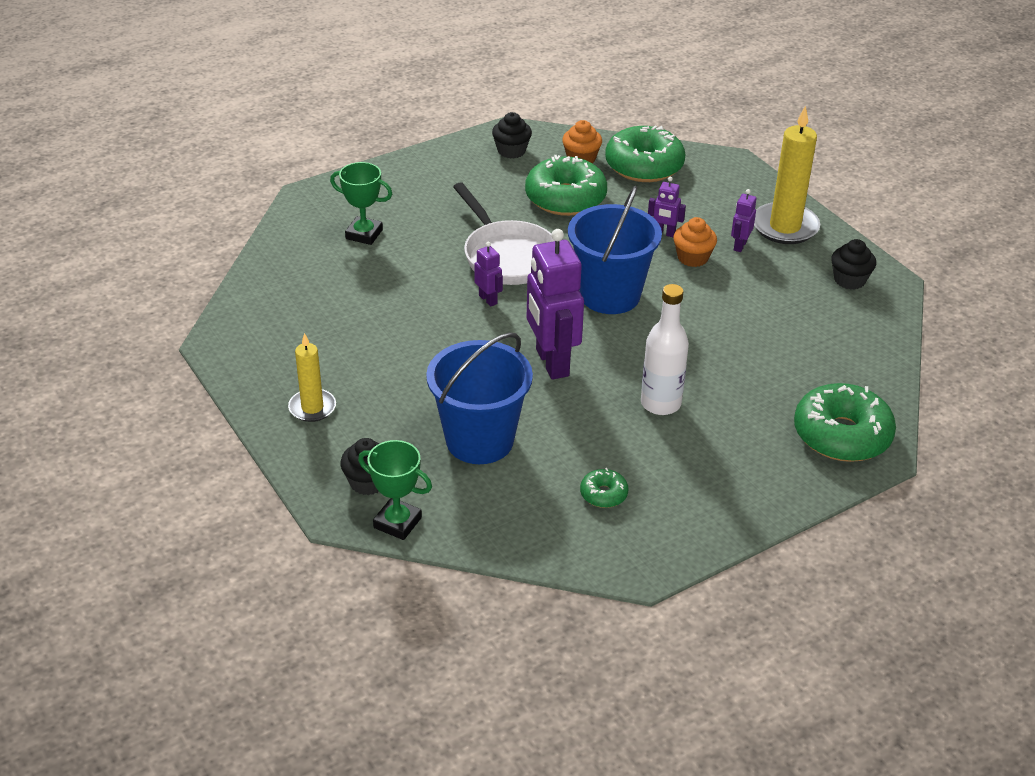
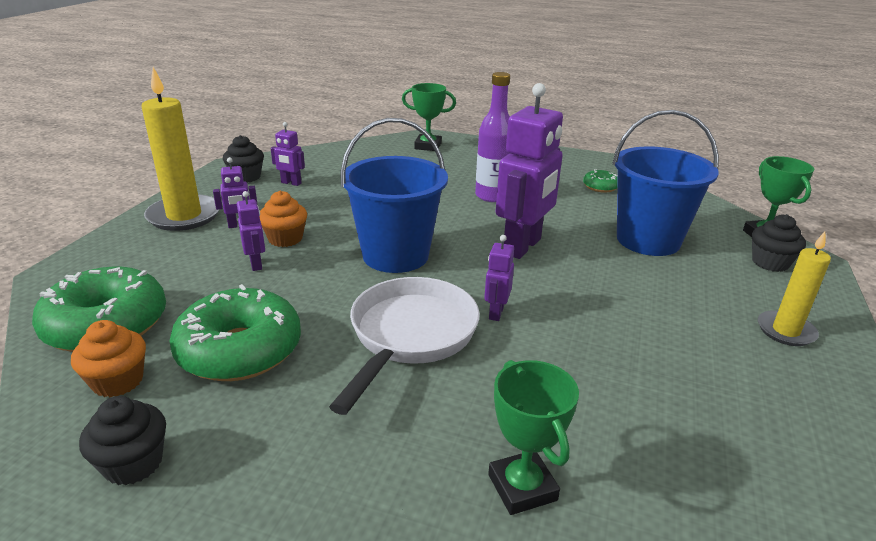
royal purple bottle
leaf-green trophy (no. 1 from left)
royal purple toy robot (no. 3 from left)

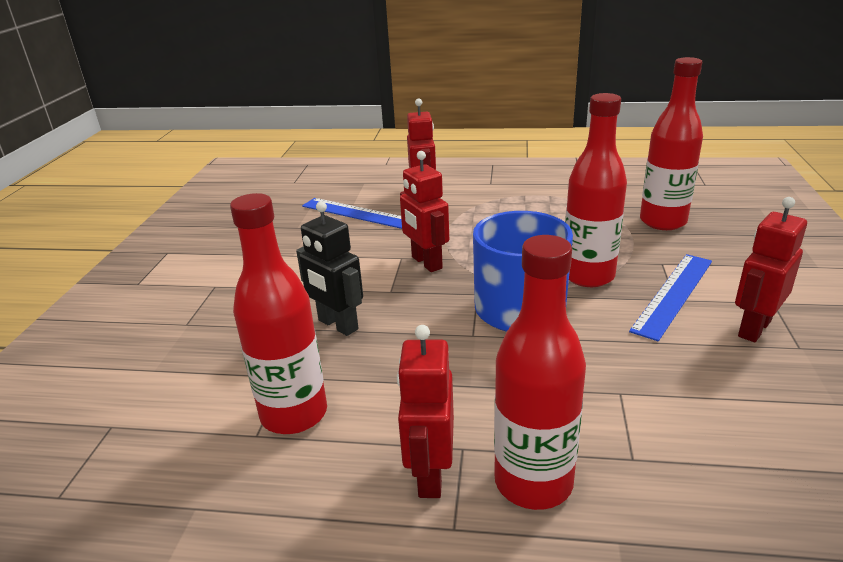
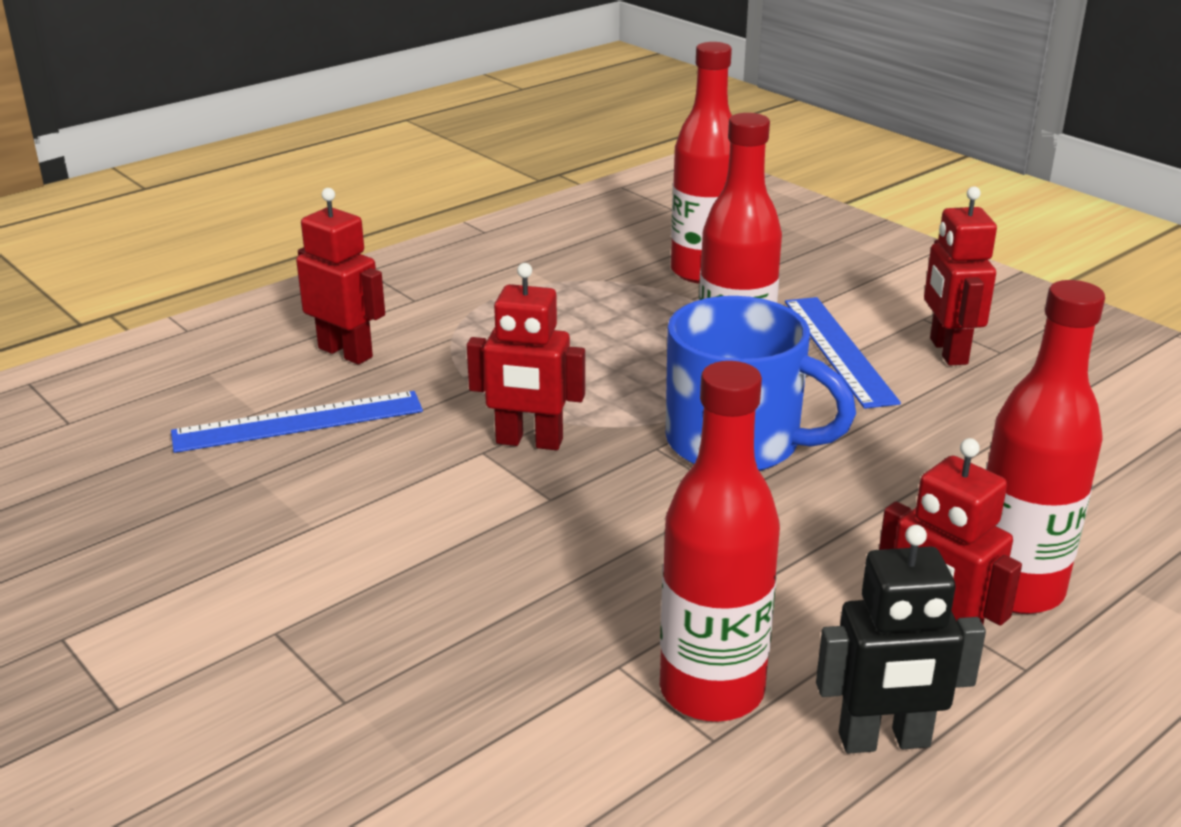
black toy robot

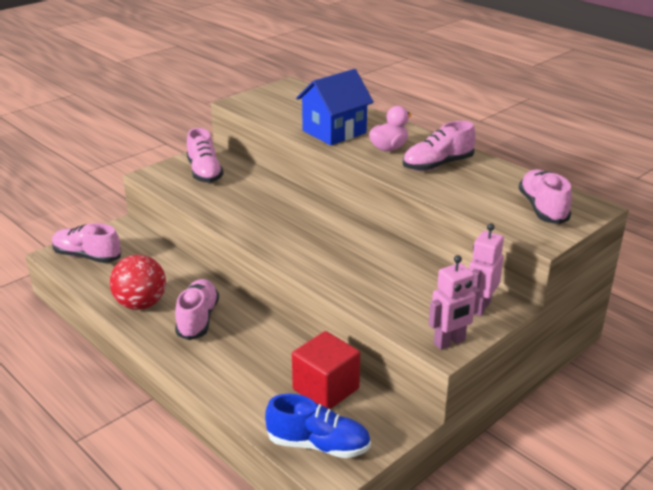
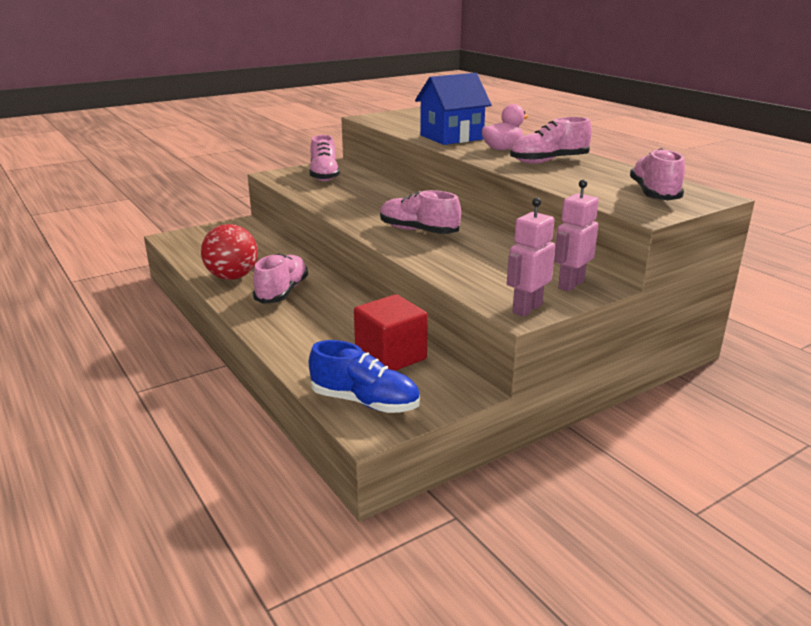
rose-pink lace-up shoe (no. 3 from left)
rose-pink toy robot (no. 1 from left)

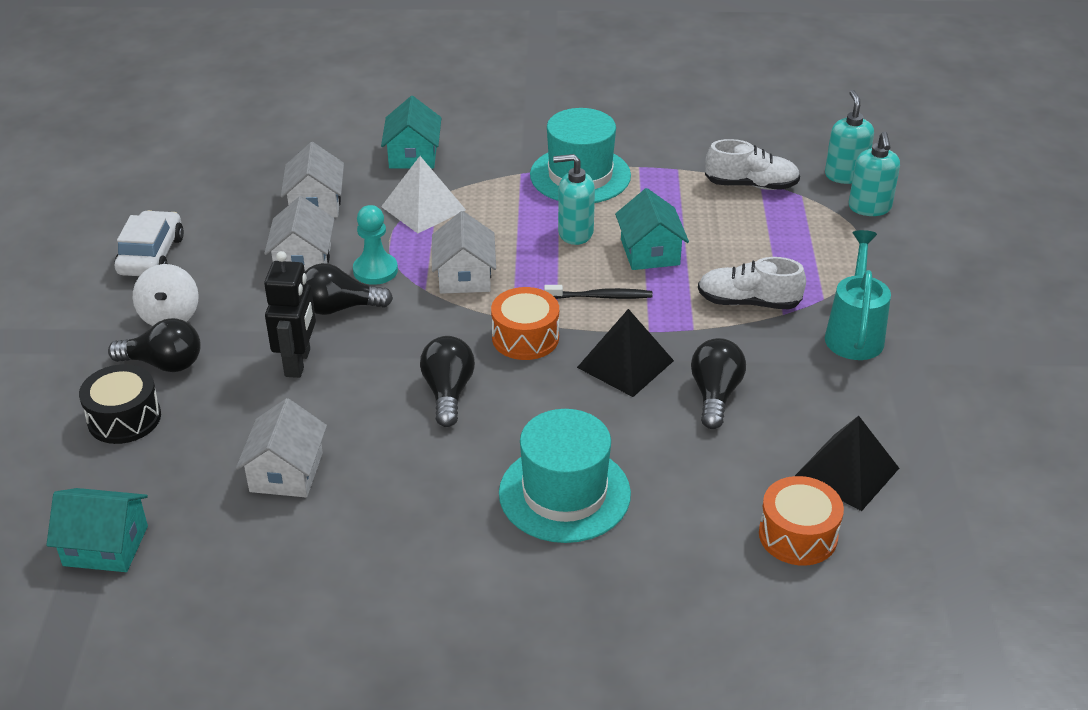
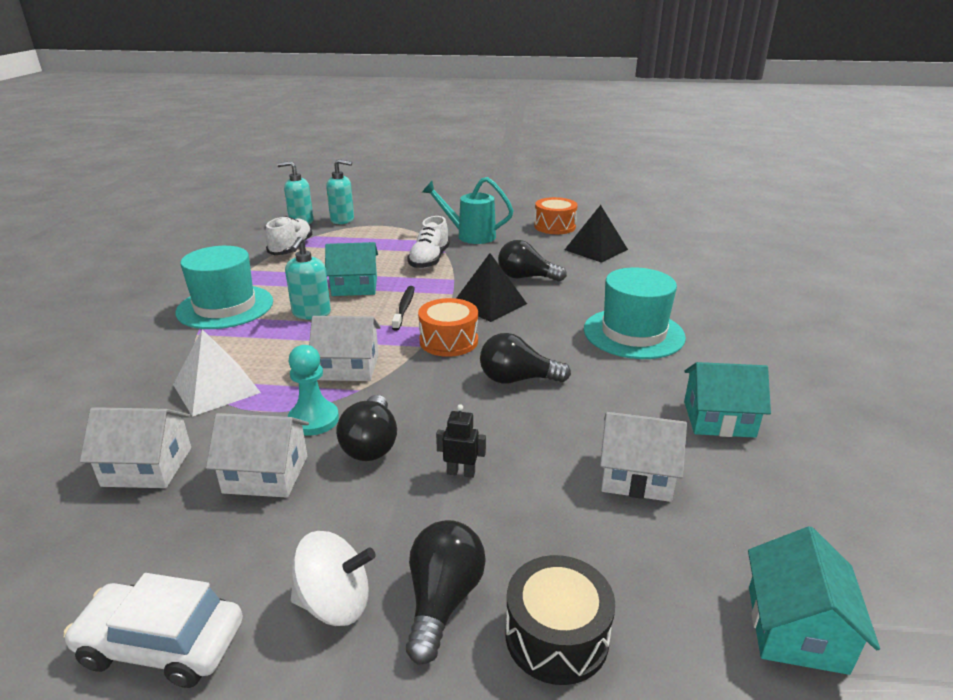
black toy robot
turquoise house (no. 2 from left)
orange drum (no. 2 from left)

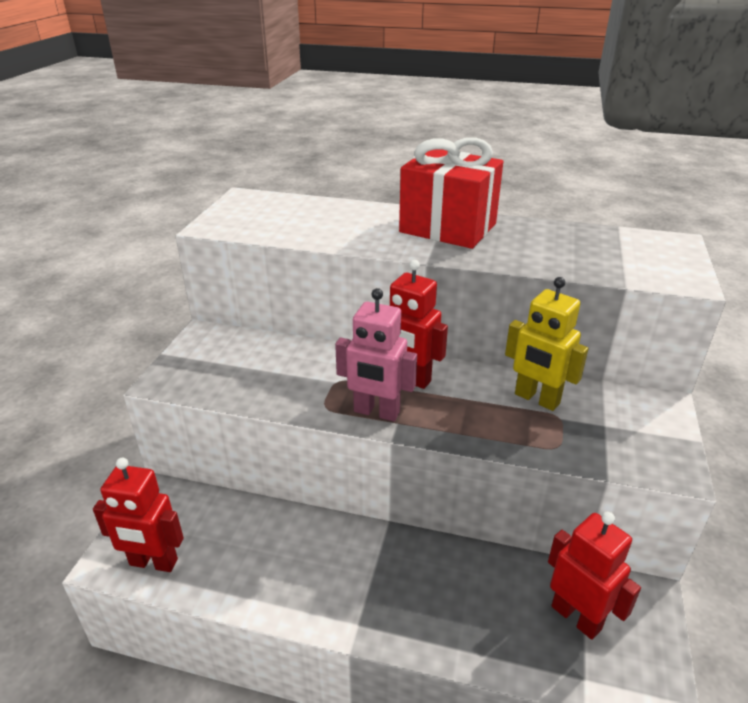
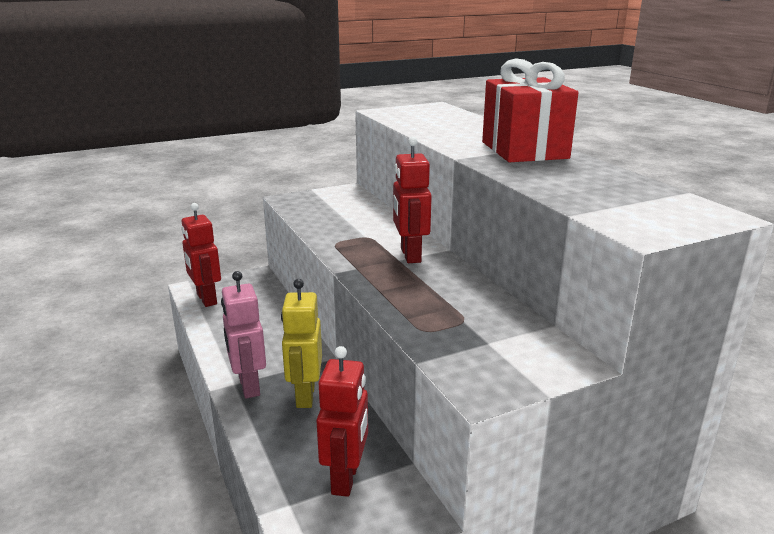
rose-pink toy robot
golden toy robot

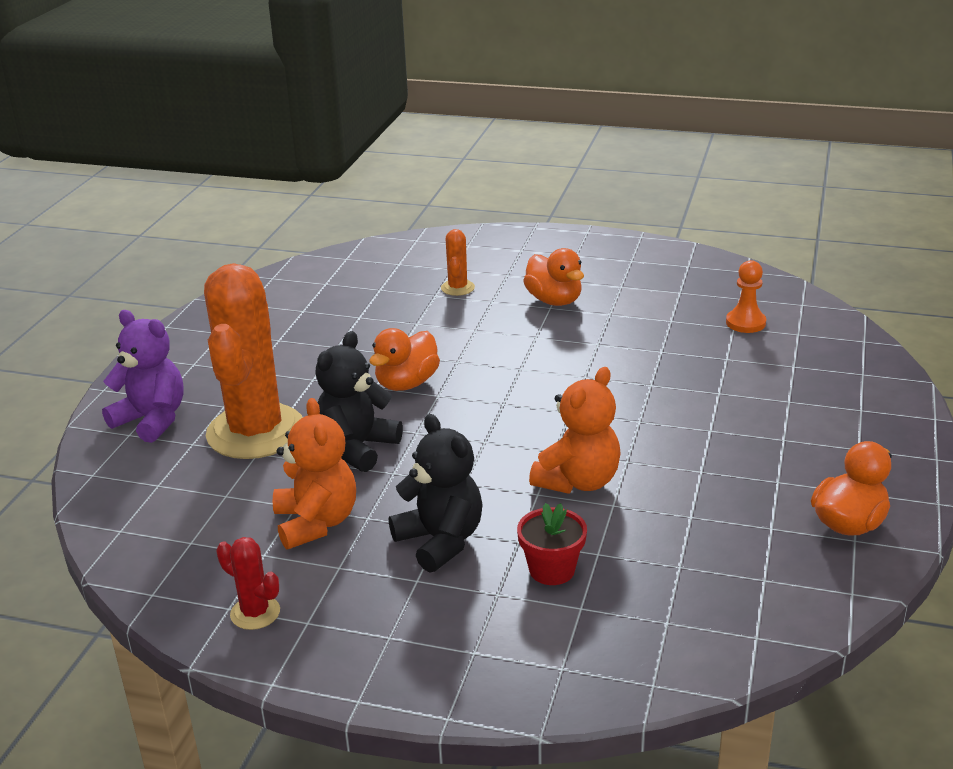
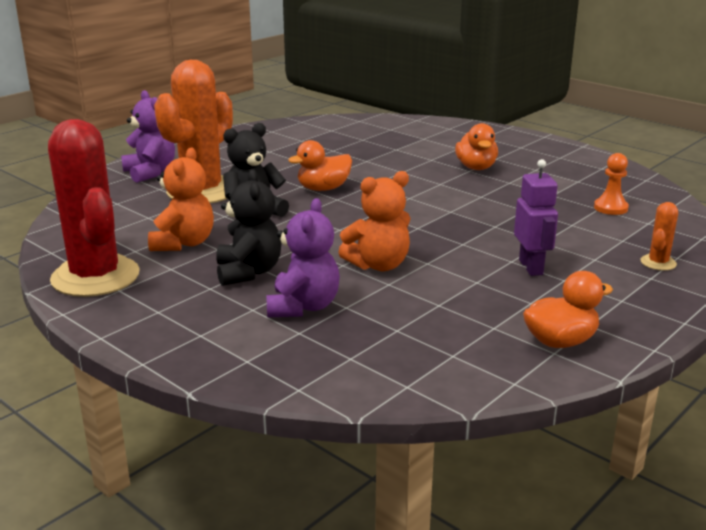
crimson prickly plant
orange prickly plant (no. 2 from left)
royal purple teddy (no. 2 from left)
royal purple toy robot

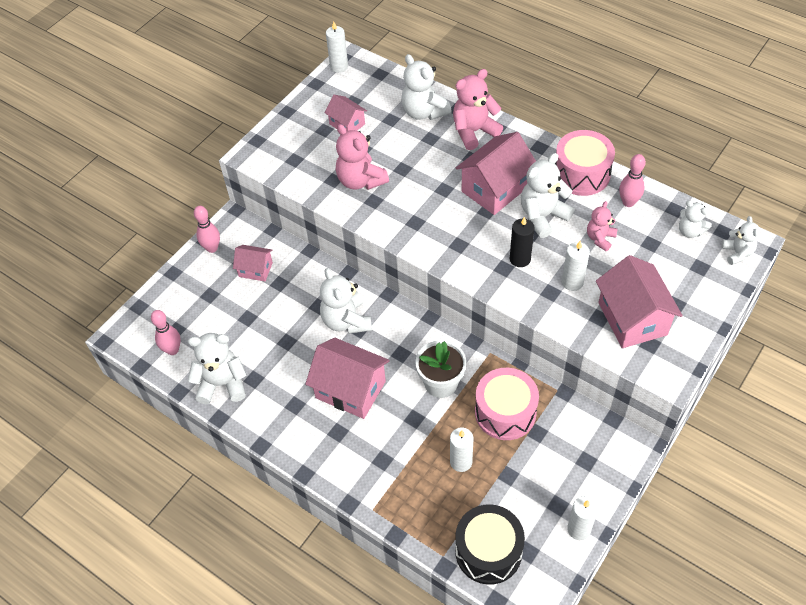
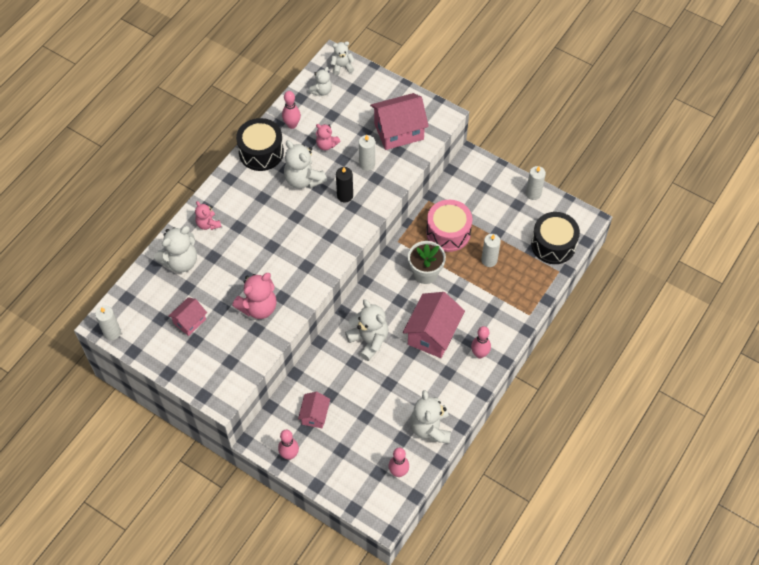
pure white teddy (no. 5 from left)
rose-pink teddy (no. 1 from left)
rose-pink house (no. 4 from left in the first image)
black drum (no. 1 from left)
rose-pink tenpin (no. 4 from left)

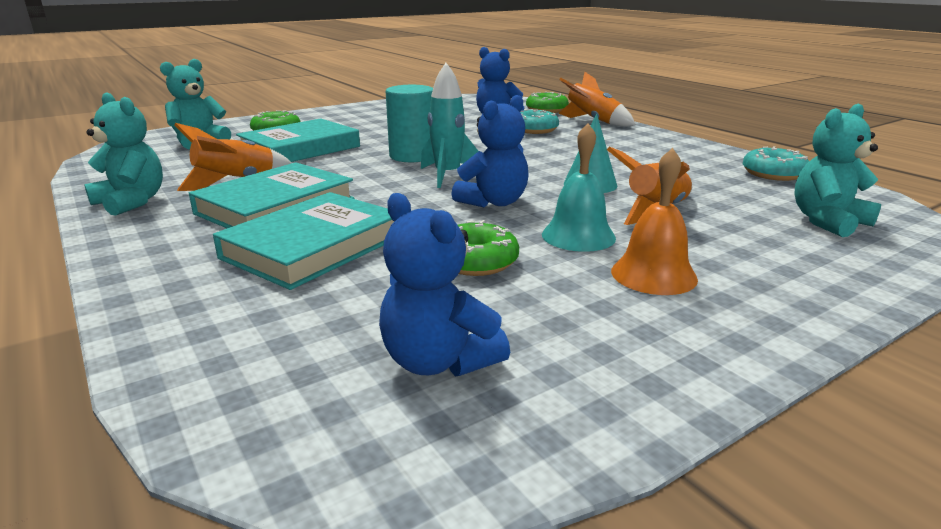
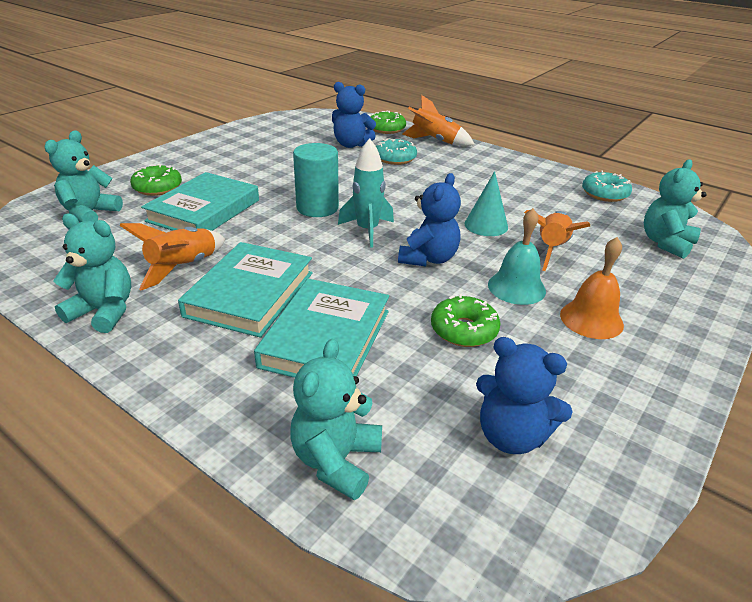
turquoise teddy (no. 3 from left)

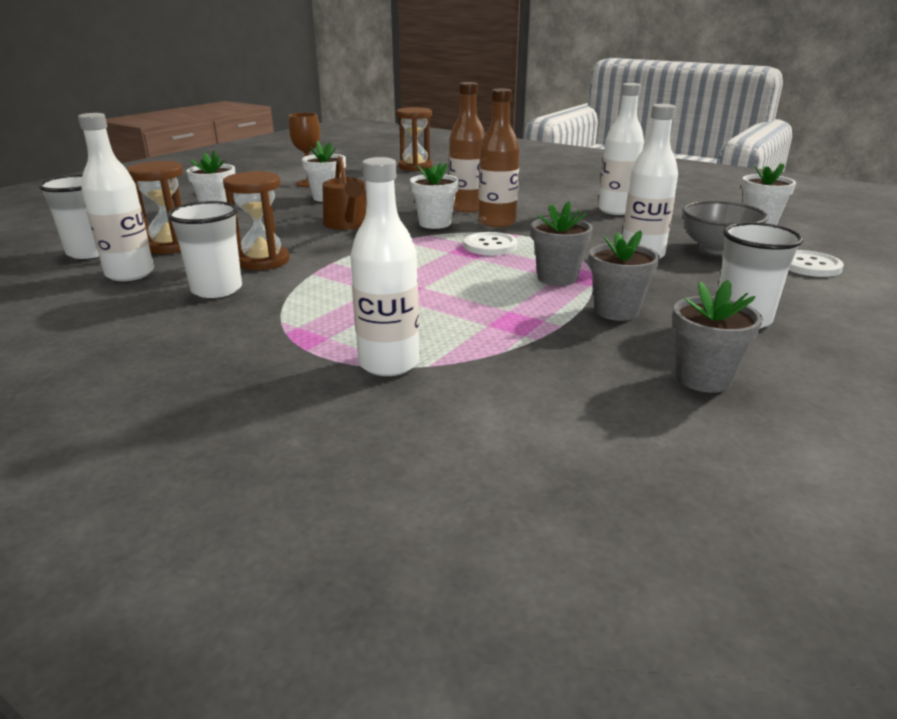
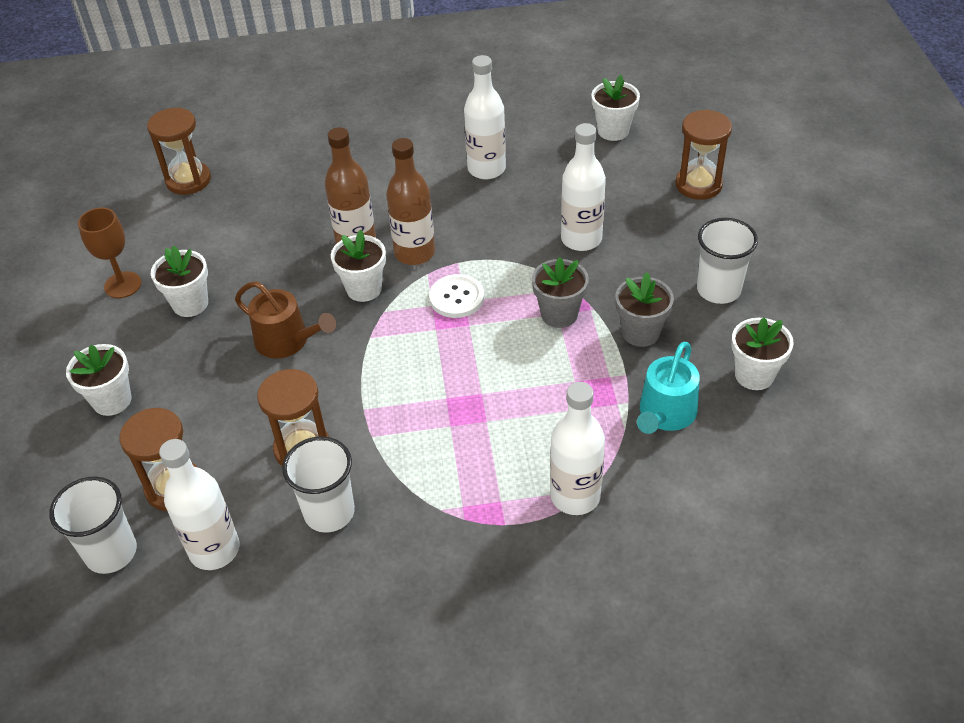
pure white potted plant (no. 5 from left)
grey bowl
dark brown hourglass (no. 4 from left)
turquoise watering pot

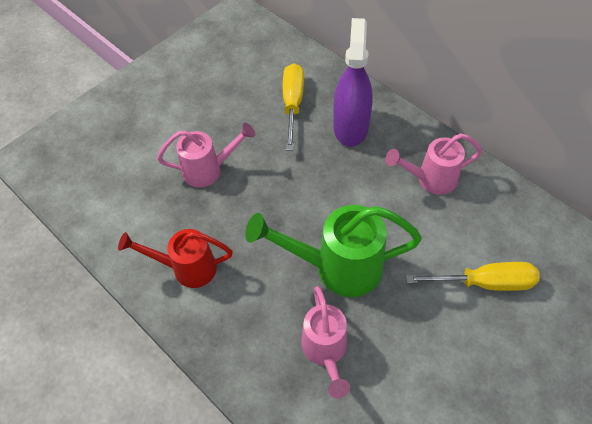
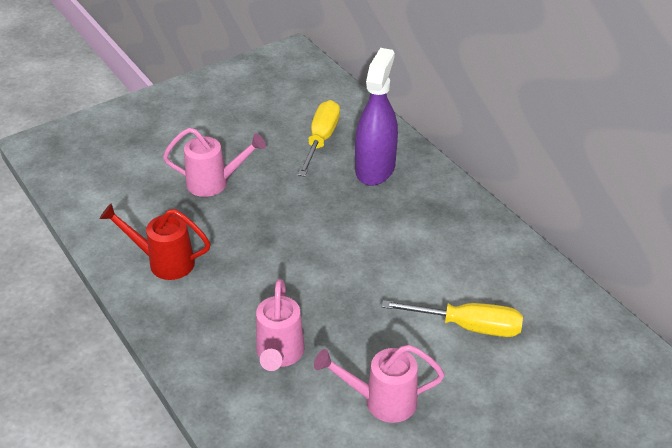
leaf-green watering pot
rose-pink watering pot (no. 3 from left)

